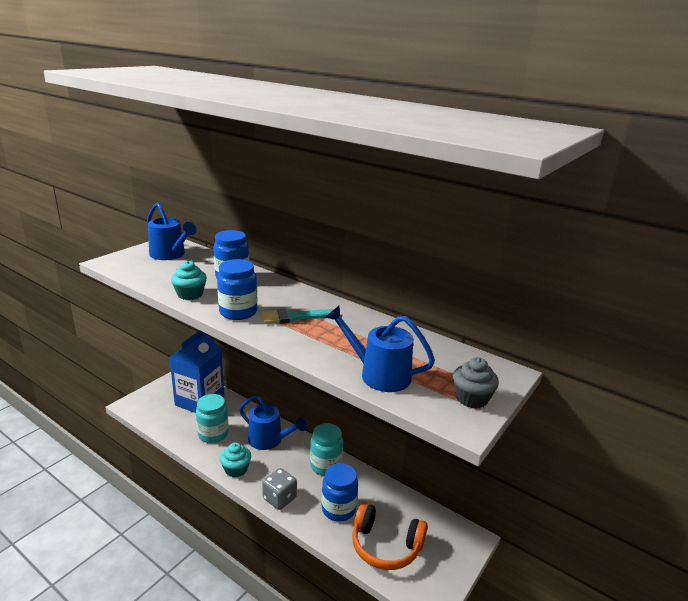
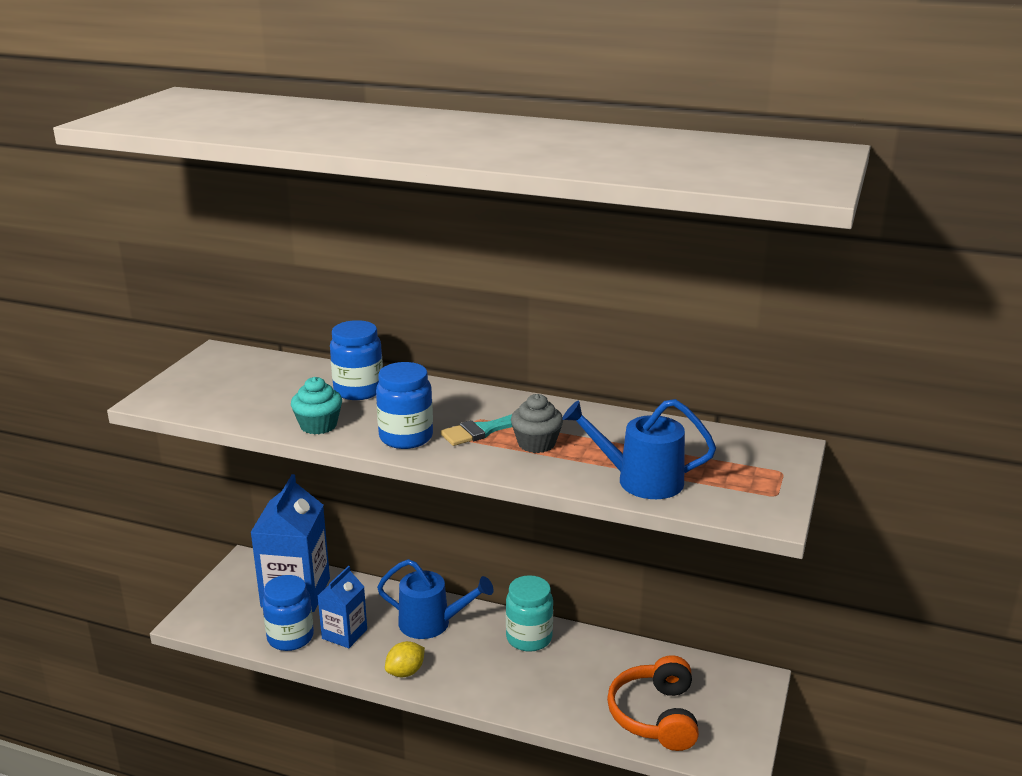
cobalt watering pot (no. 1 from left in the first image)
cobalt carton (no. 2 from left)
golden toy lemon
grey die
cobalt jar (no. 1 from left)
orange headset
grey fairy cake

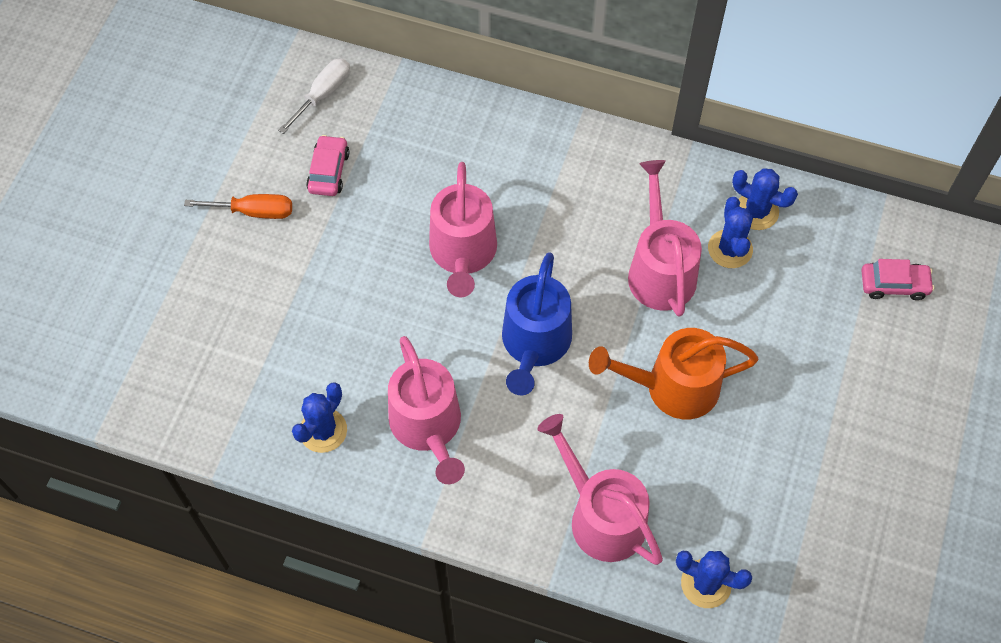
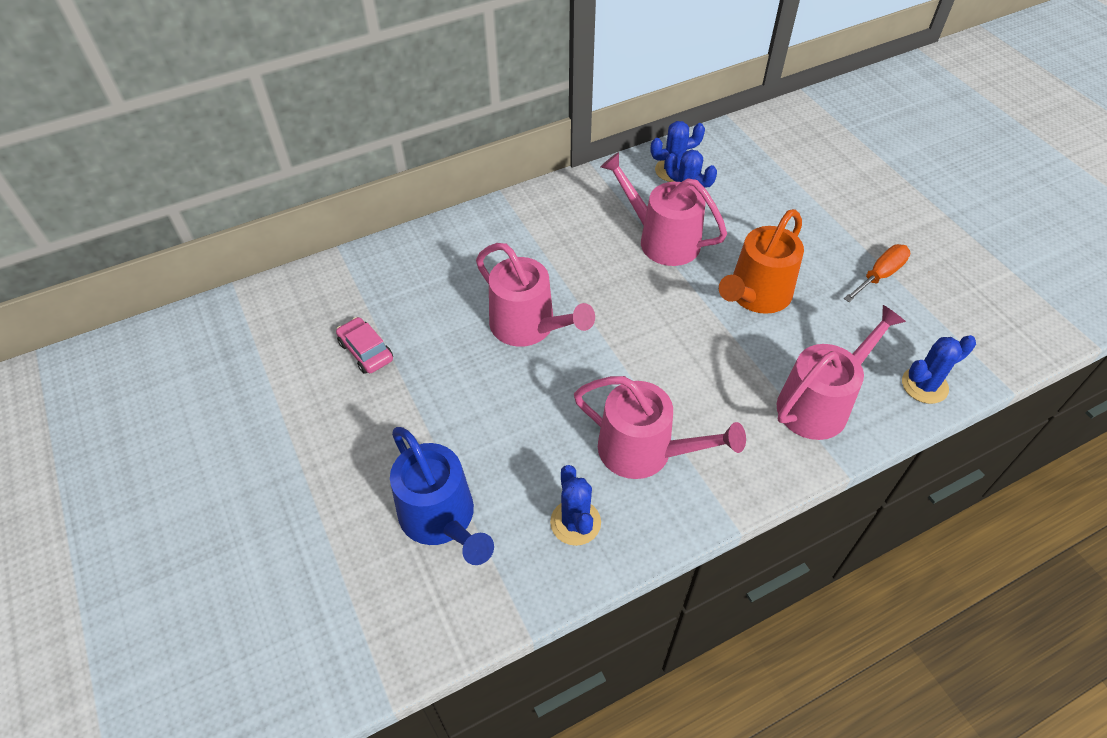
orange flat screwdriver
pure white flat screwdriver
cobalt watering pot
rose-pink watering pot (no. 4 from left)
rose-pink automobile (no. 2 from left in the first image)

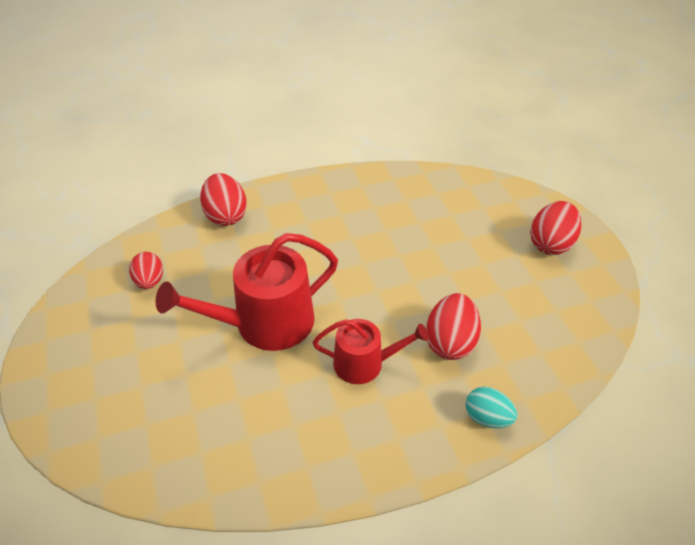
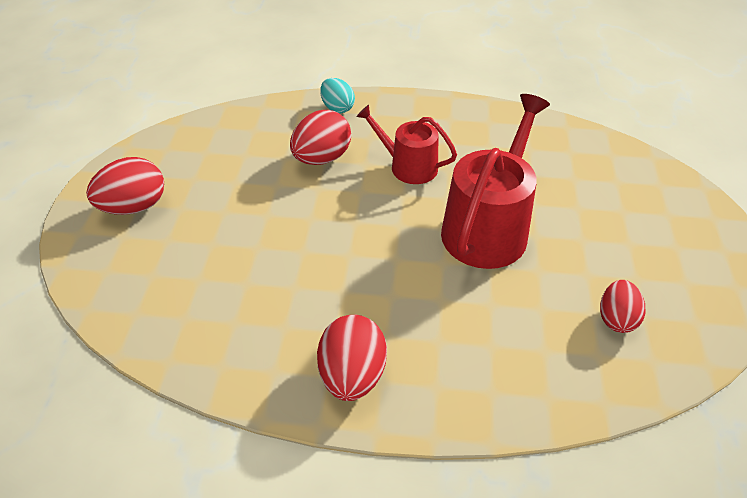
crimson watering pot (no. 2 from left)
crimson egg shape (no. 3 from left)

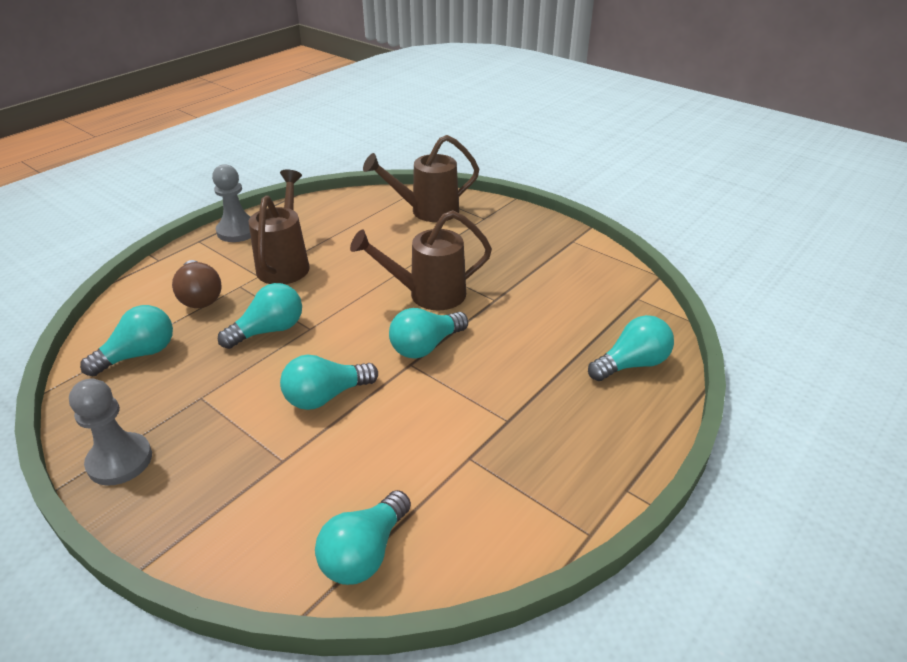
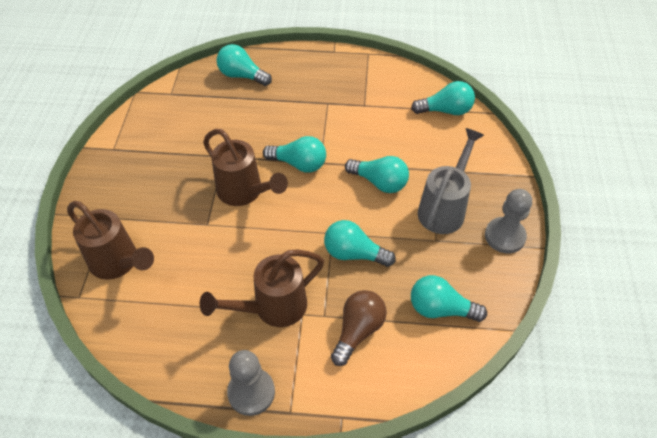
grey watering pot

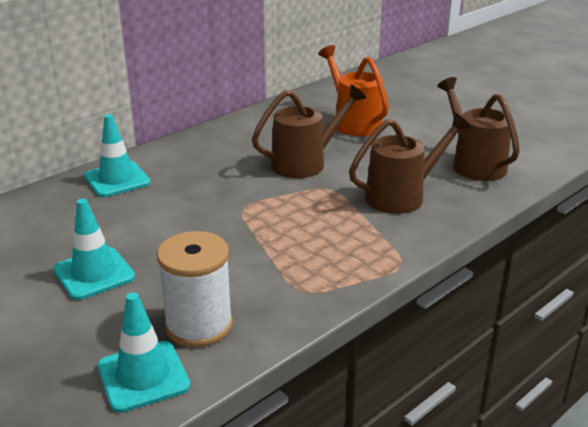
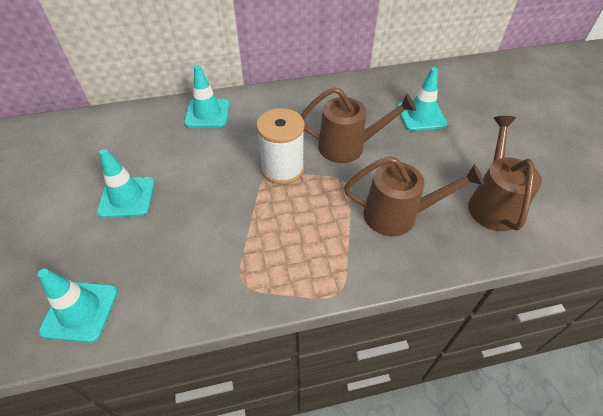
pure white bobbin
turquoise road cone (no. 4 from left)

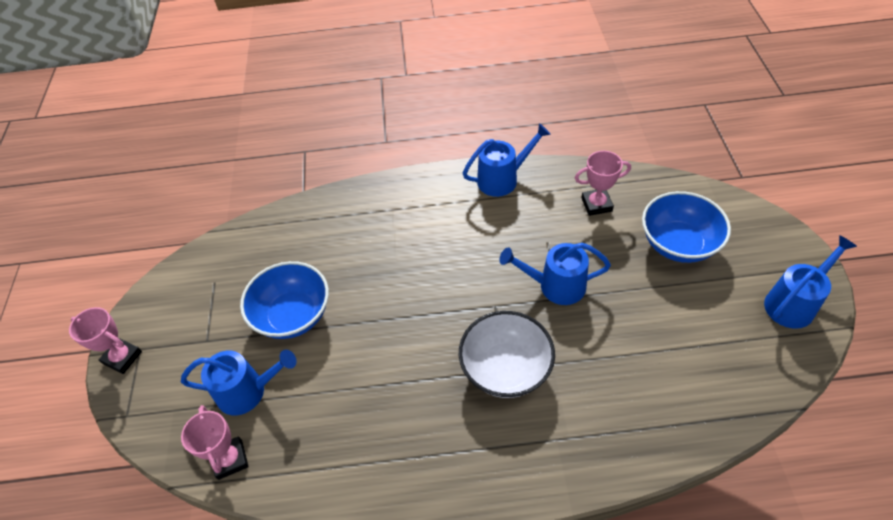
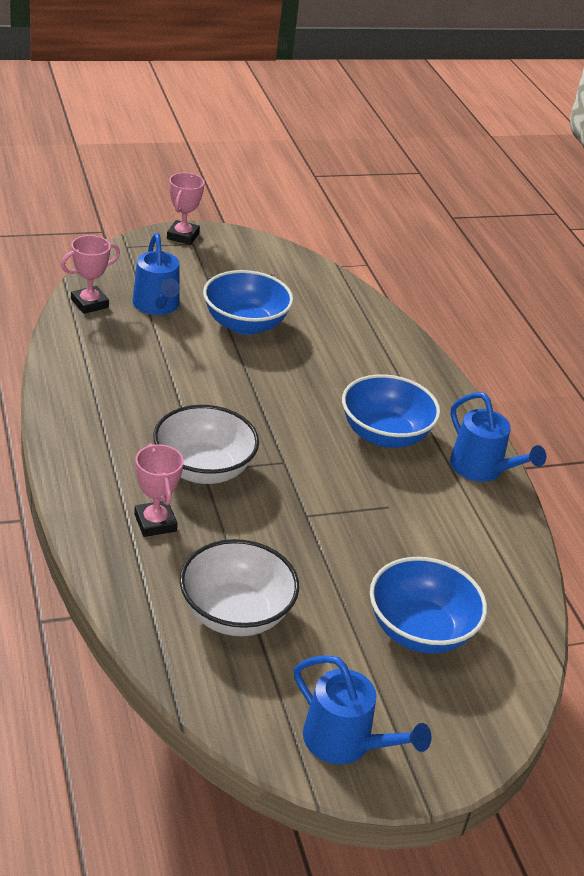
cobalt watering pot (no. 3 from left in the first image)
rose-pink trophy (no. 2 from left)
pure white bowl (no. 2 from left)
cobalt bowl (no. 2 from left)

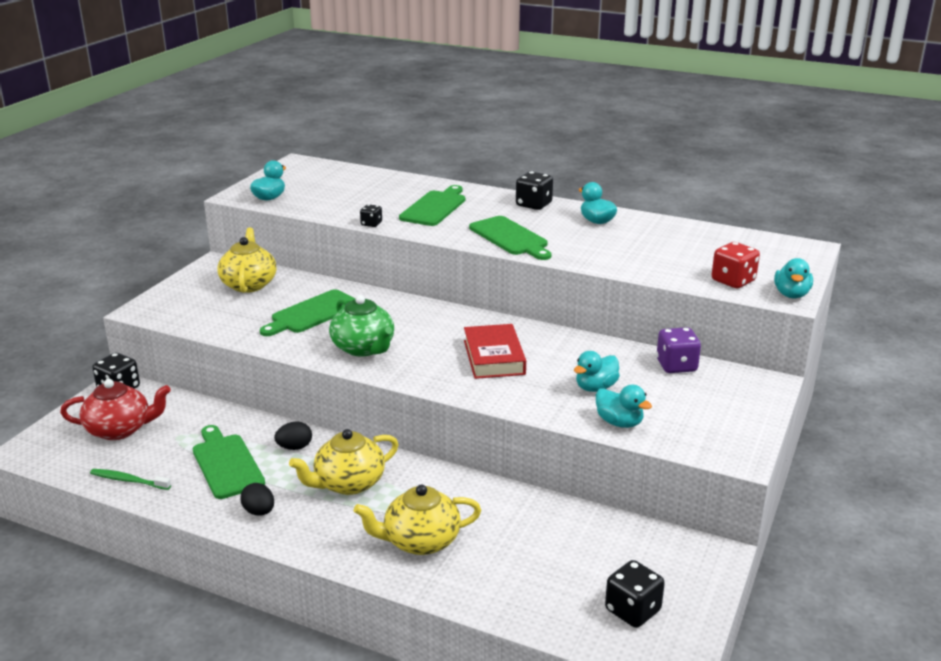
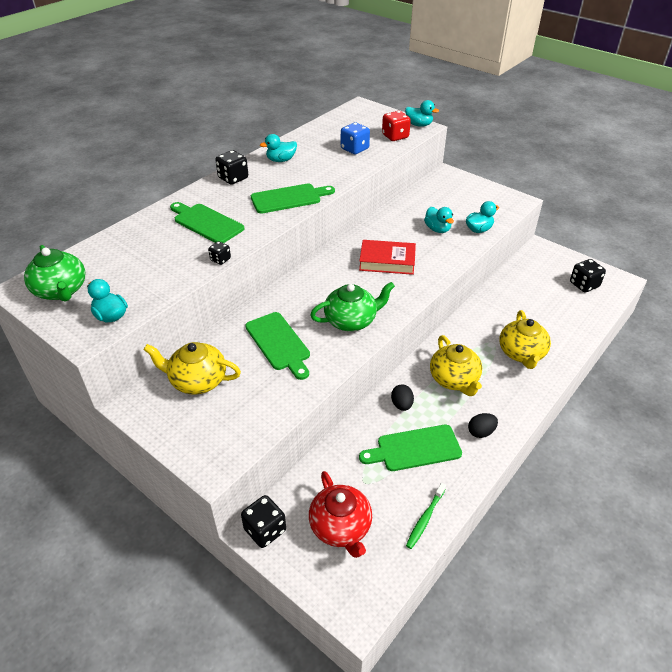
crimson tea pot
royal purple die
leaf-green tea pot (no. 1 from left)
cobalt die

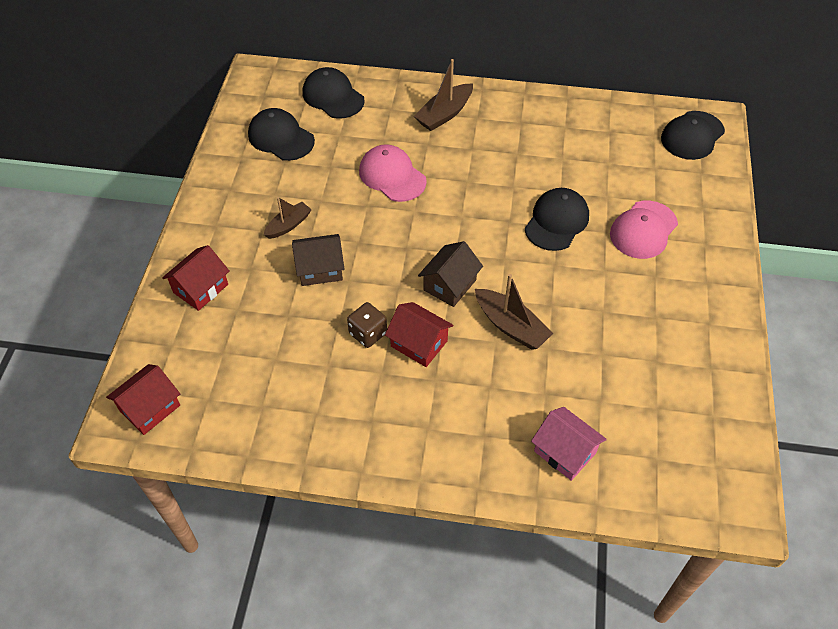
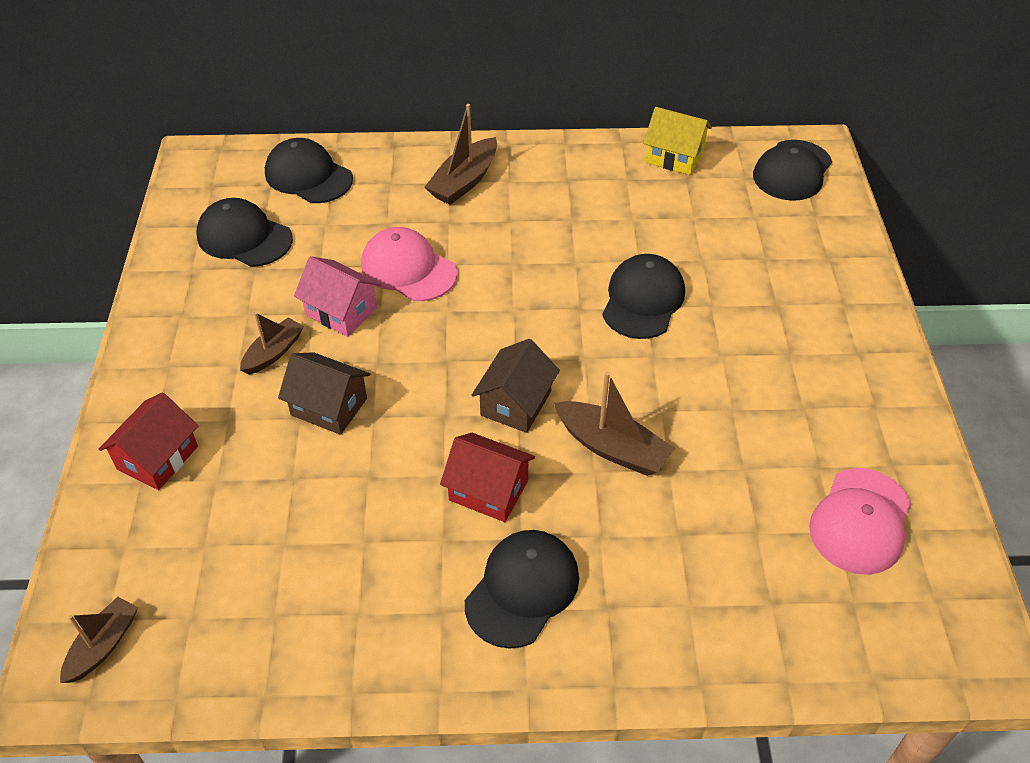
dark brown toy boat (no. 1 from left)
dark brown house (no. 1 from left)
dark brown die
rose-pink house
rose-pink cap (no. 2 from left)
black cap (no. 3 from left)
golden house

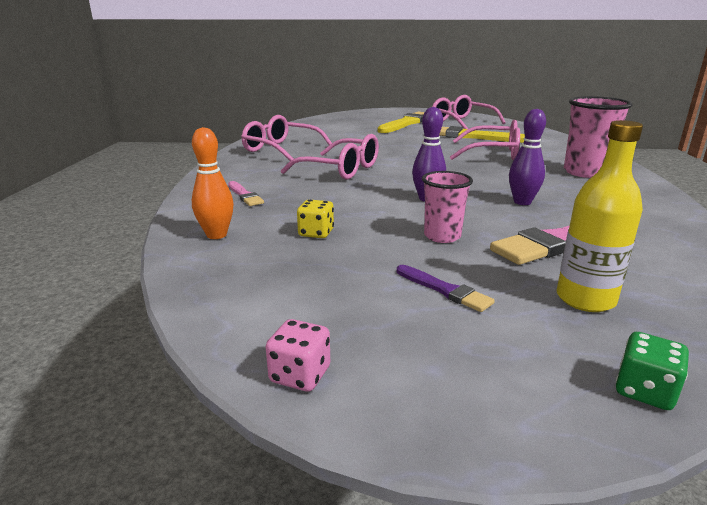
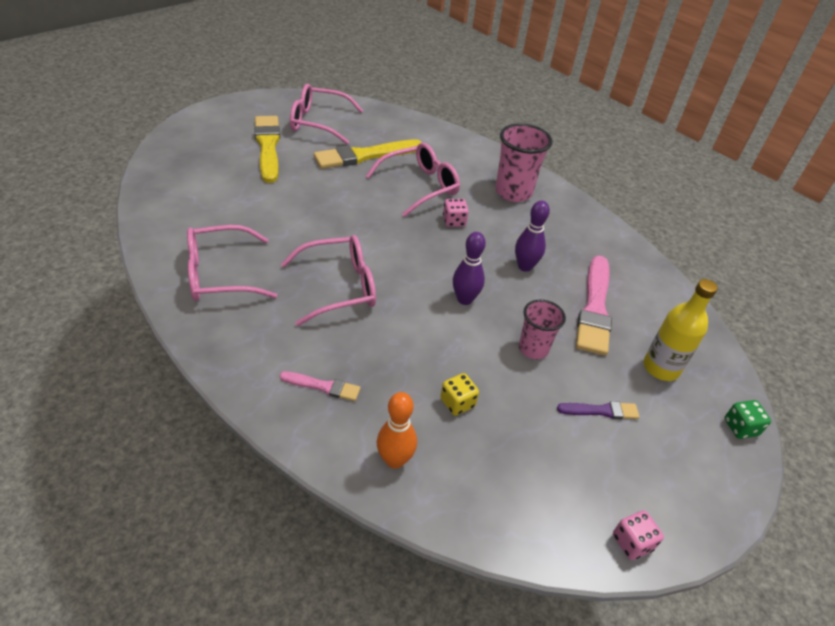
rose-pink die (no. 1 from left)

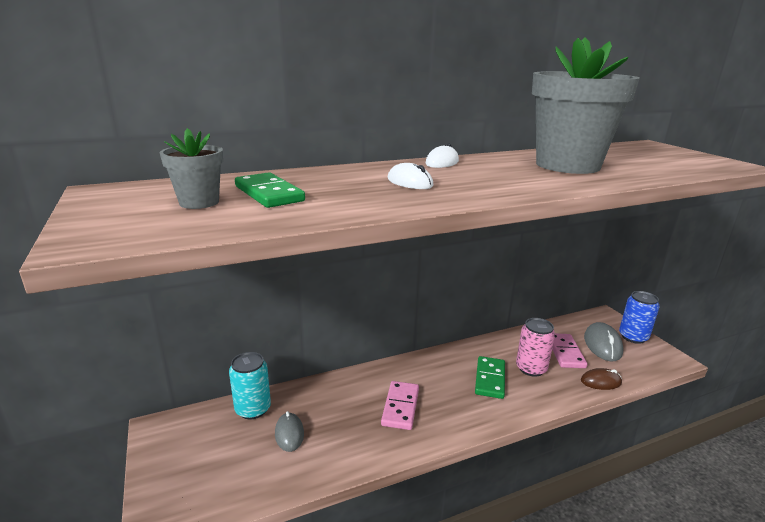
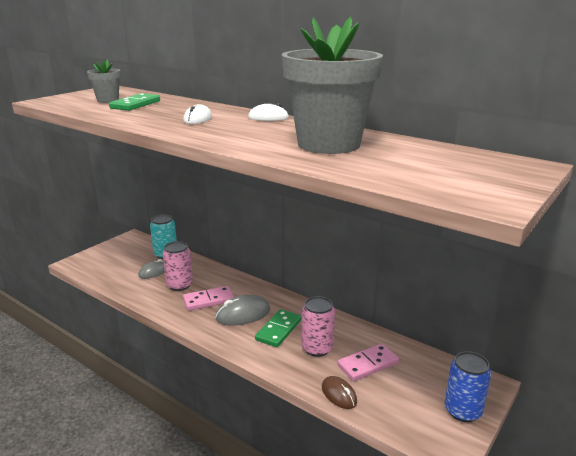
leaf-green domino piece (no. 2 from left)
grey computer mouse (no. 2 from left)
rose-pink can (no. 1 from left)

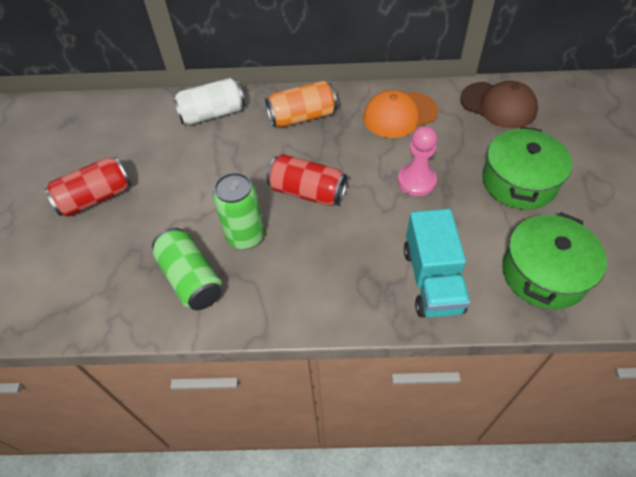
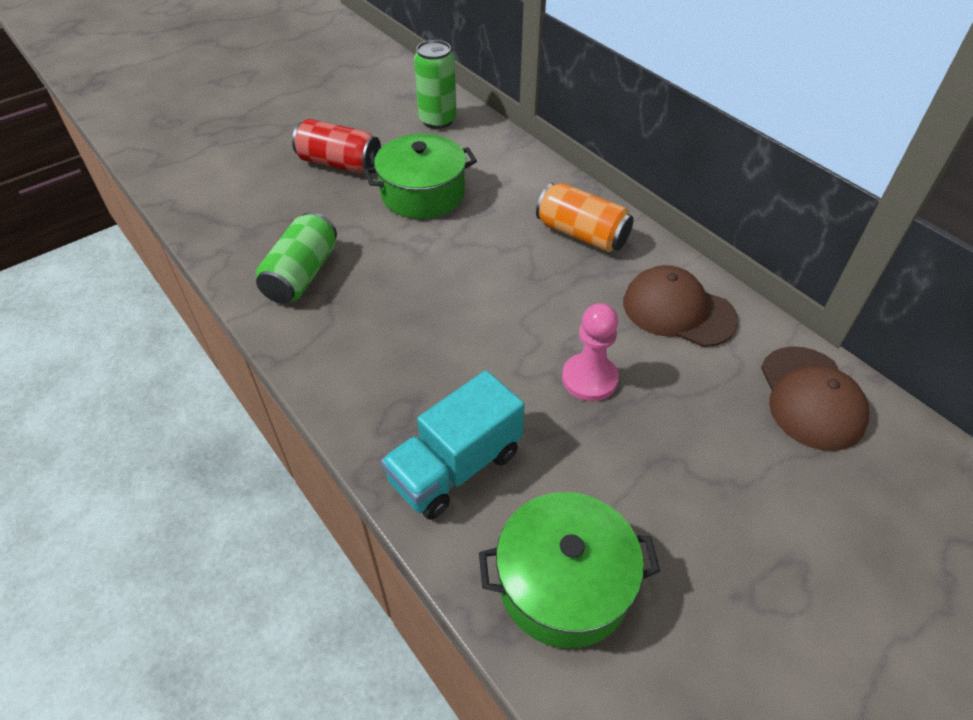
pure white can
leaf-green can (no. 2 from left)
crimson can (no. 2 from left in the first image)
dark brown cap (no. 1 from left)
leaf-green cooking pot (no. 1 from left)

